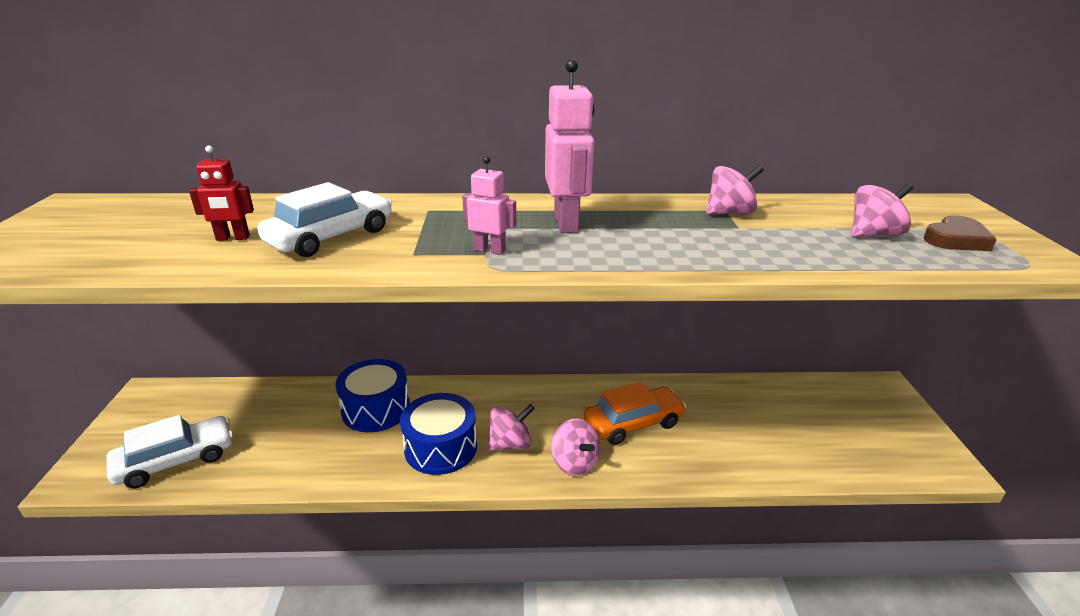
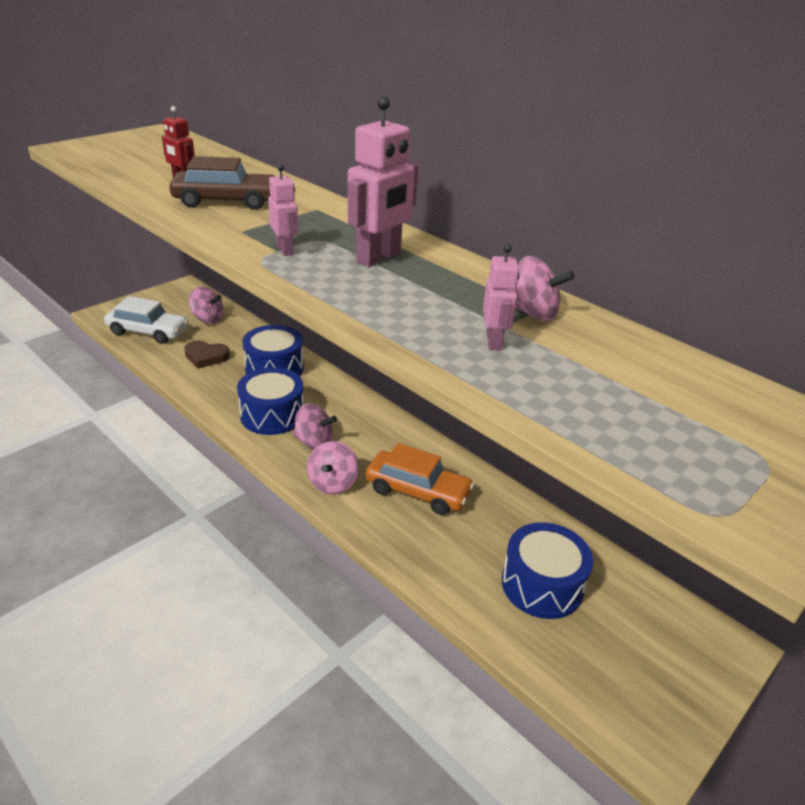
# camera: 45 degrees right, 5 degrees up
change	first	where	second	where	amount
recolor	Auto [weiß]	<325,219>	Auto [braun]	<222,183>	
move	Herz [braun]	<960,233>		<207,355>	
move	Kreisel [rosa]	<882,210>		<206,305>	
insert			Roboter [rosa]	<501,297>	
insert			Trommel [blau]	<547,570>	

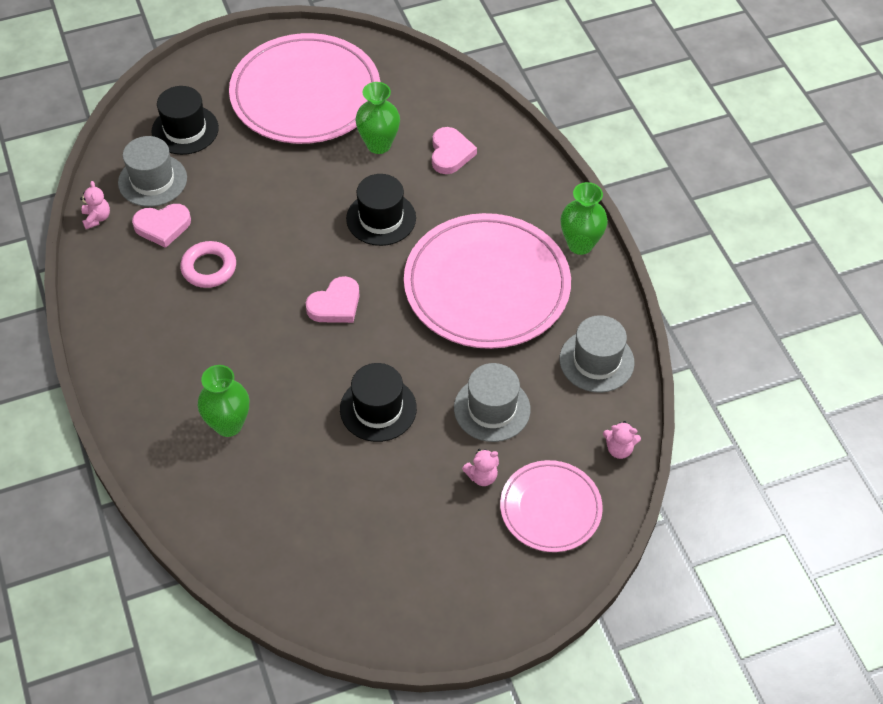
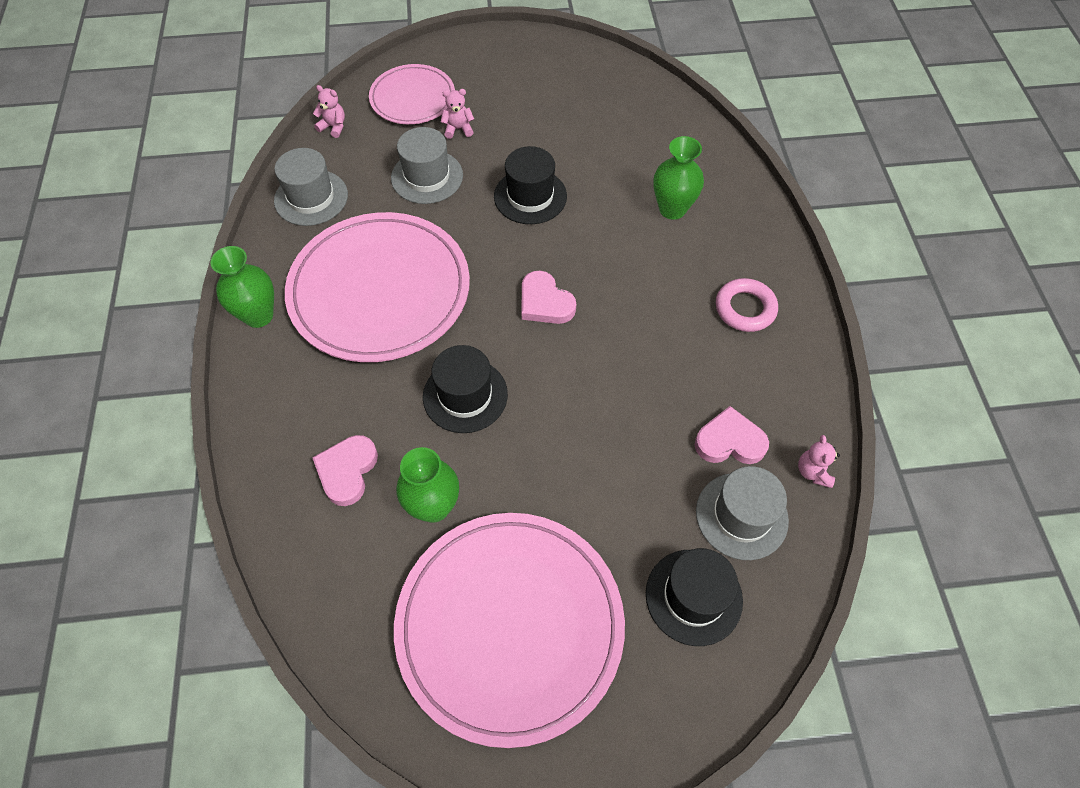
# camera: 165 degrees left, 5 degrees up
change	first	where	second	where	amount
rotate	Herz [rosa]	<333,299>		<549,297>	105 degrees counterclockwise
move	Ring [rosa]	<208,264>		<747,305>	

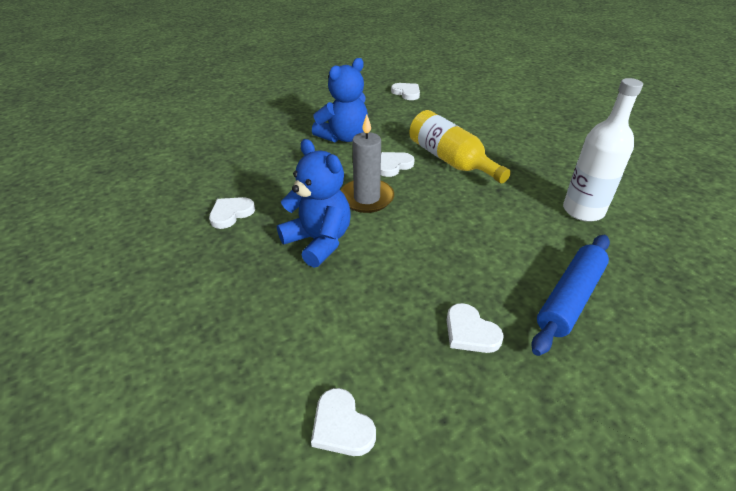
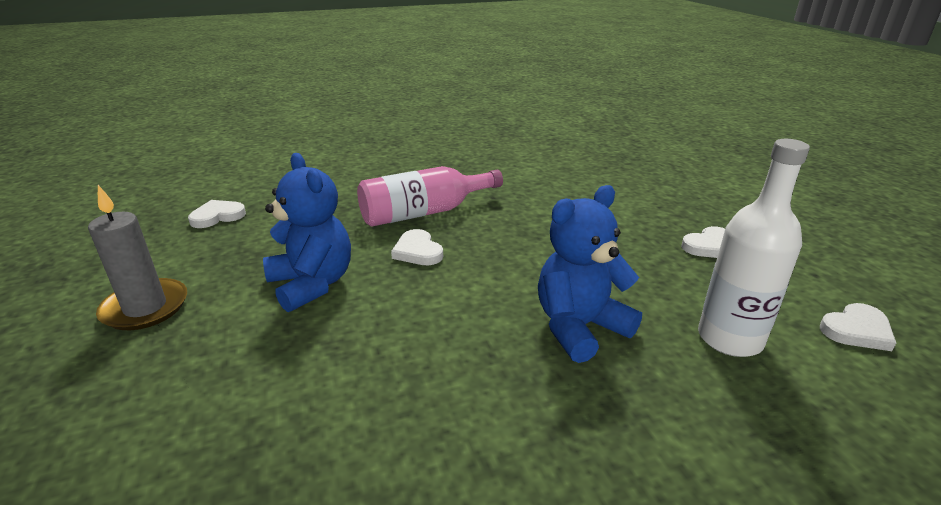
# camera: 80 degrees left, 10 degrees down
change	first	where	second	where	amount
move	Kerze [grau]	<367,163>		<137,257>	
recolor	Flasche [gelb]	<460,147>	Flasche [rosa]	<430,196>	
move	Flasche [weiß]	<603,150>		<754,248>	
delete	Herz [weiß]	<232,213>			
delete	Nudelholz [blau]	<570,295>			

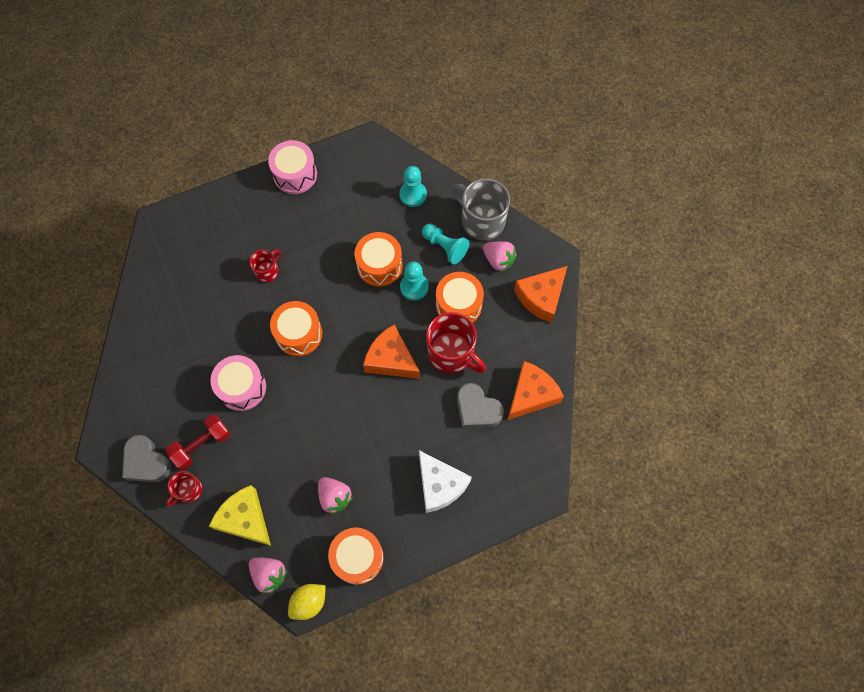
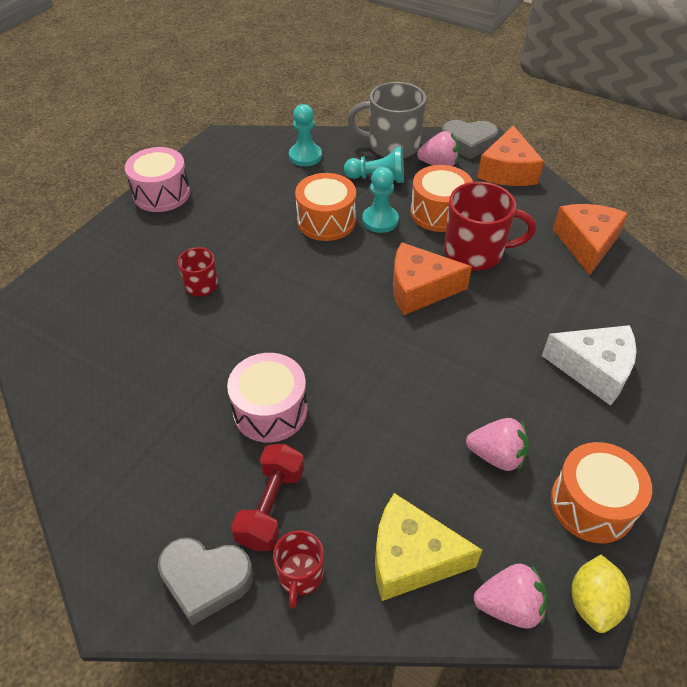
# camera: 35 degrees left, 20 degrees down
change	first	where	second	where	amount
move	Herz [grau]	<480,405>		<470,139>	
delete	Trommel [orange]	<296,328>			

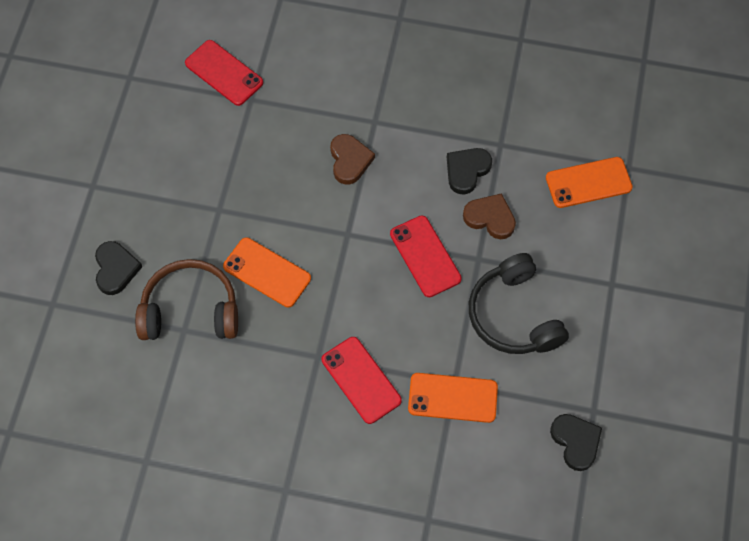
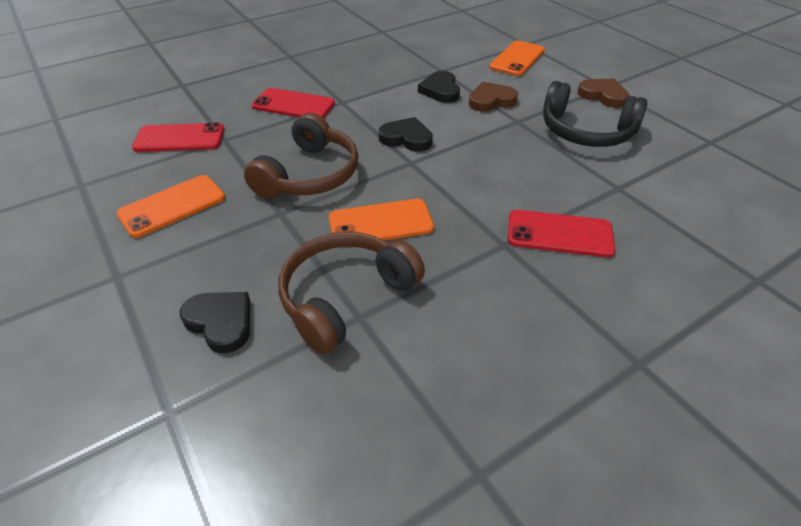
# camera: 45 degrees left, 20 degrees down
change	first	where	second	where	amount
move	Handy [orange]	<453,398>		<170,206>	
insert			Kopfhörer [braun]	<301,156>	
move	Handy [rot]	<426,256>		<293,103>	
move	Herz [schwarz]	<576,442>		<405,134>	
move	Herz [braun]	<352,159>		<603,93>	

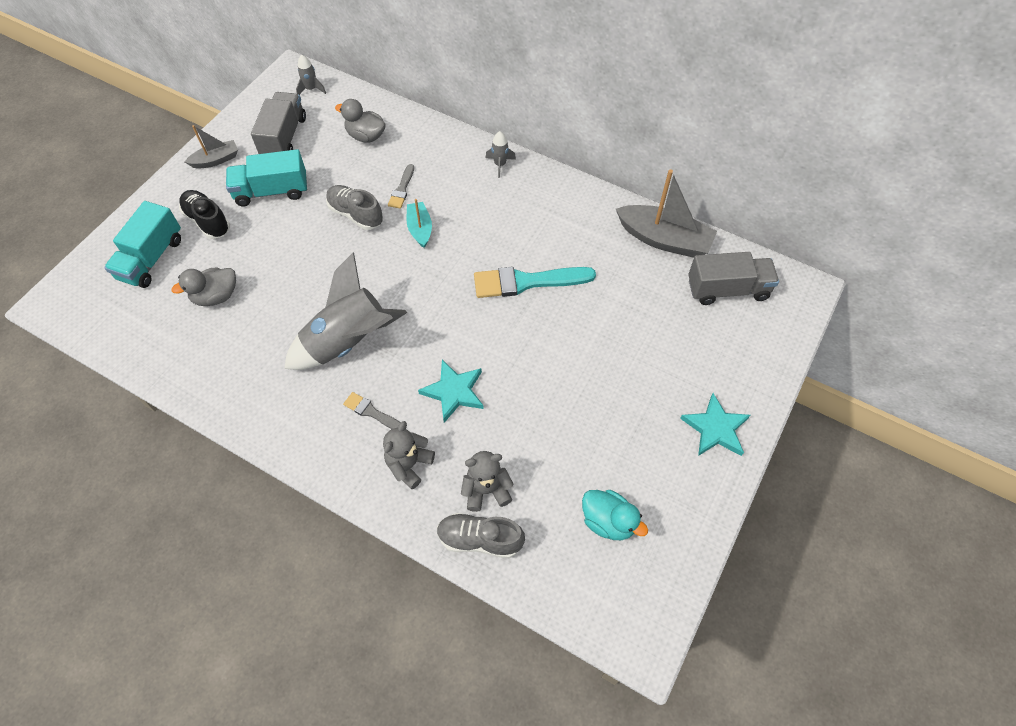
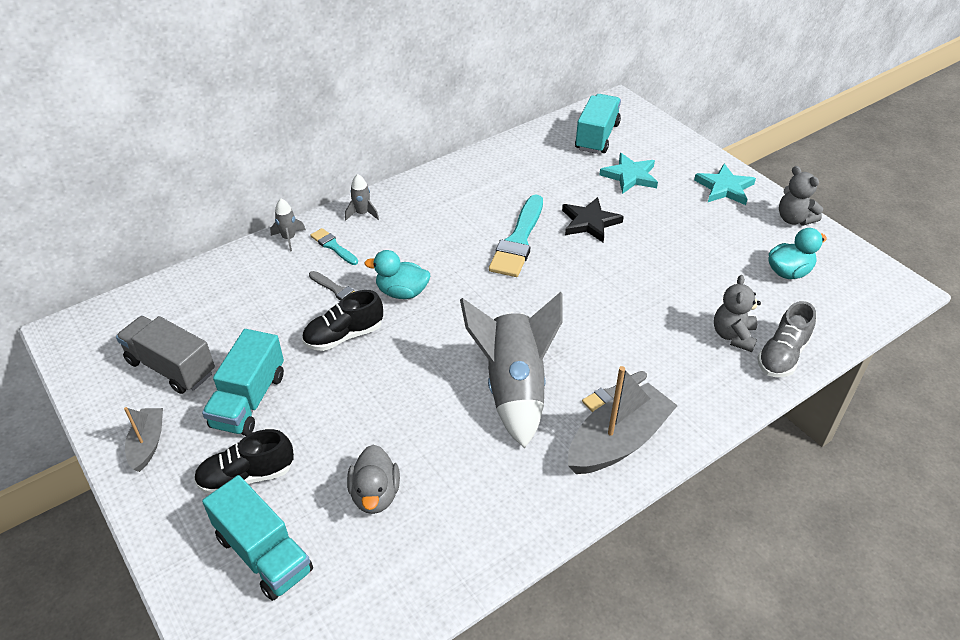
# camera: 65 degrees left, 15 degrees down
change	first	where	second	where	amount
move	Rakete [grau]	<311,74>		<288,225>	
recolor	Schuh [grau]	<354,207>	Schuh [schwarz]	<342,320>	
insert			Pinsel [türkis]	<334,246>	
replace	Boot [türkis]	<419,223>	Ente [türkis]	<397,274>	
insert			Stern [schwarz]	<593,220>	
move	Boot [grau]	<666,213>		<623,420>	
recolor	Lastwagen [grau]	<733,278>	Lastwagen [türkis]	<598,124>	
move	Stern [türkis]	<451,391>		<628,173>	
move	Teddybär [grau]	<409,455>		<801,195>	
delete	Ente [grau]	<360,120>			

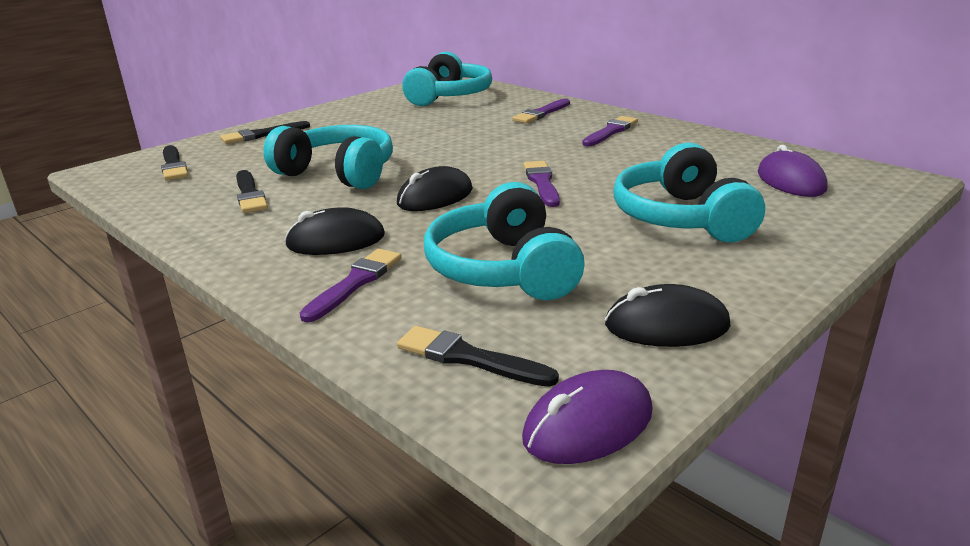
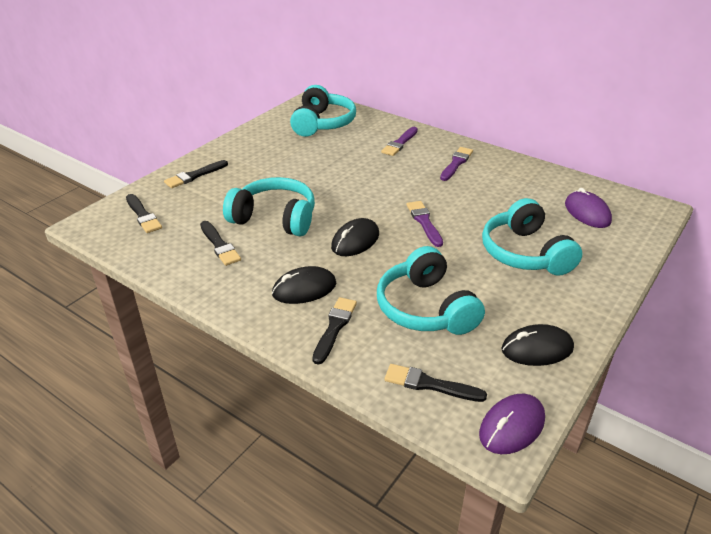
# camera: 10 degrees left, 10 degrees up
change	first	where	second	where	amount
recolor	Pinsel [lila]	<351,286>	Pinsel [schwarz]	<334,331>	

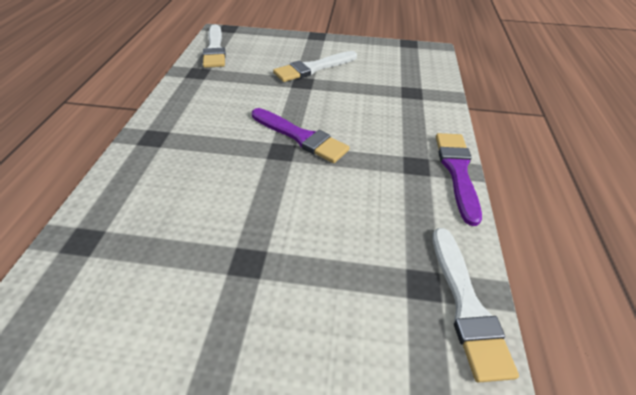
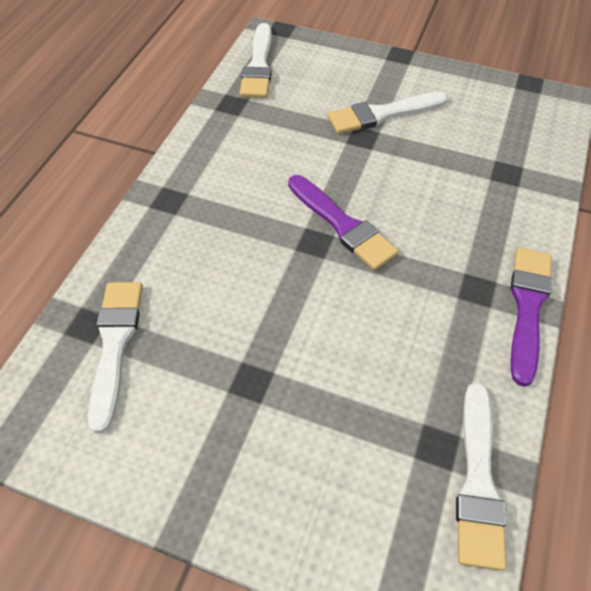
# camera: 15 degrees right, 10 degrees up
change	first	where	second	where	amount
insert			Pinsel [weiß]	<115,357>	

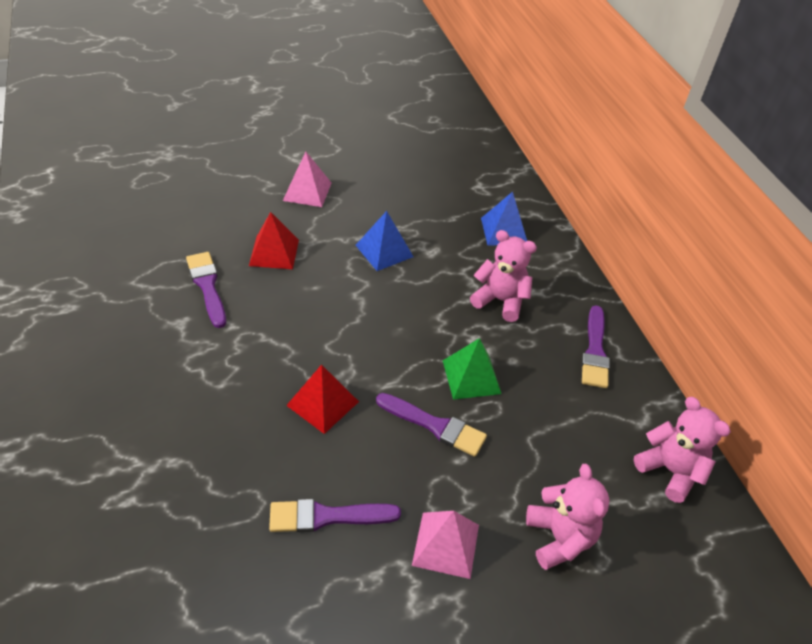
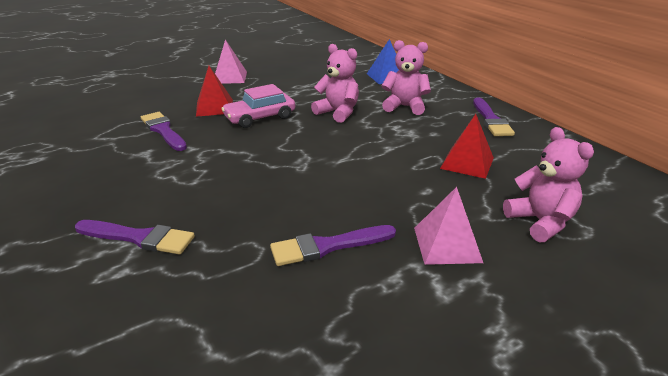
# camera: 10 degrees left, 15 degrees down
change	first	where	second	where	amount
move	Pinsel [lila]	<431,425>		<135,237>	
insert			Auto [rosa]	<258,106>	
move	Teddybär [rosa]	<682,450>		<335,83>	
move	Pyramide [rot]	<322,399>		<467,146>	
delete	Pyramide [blau]	<384,241>			
delete	Pyramide [grün]	<472,369>			

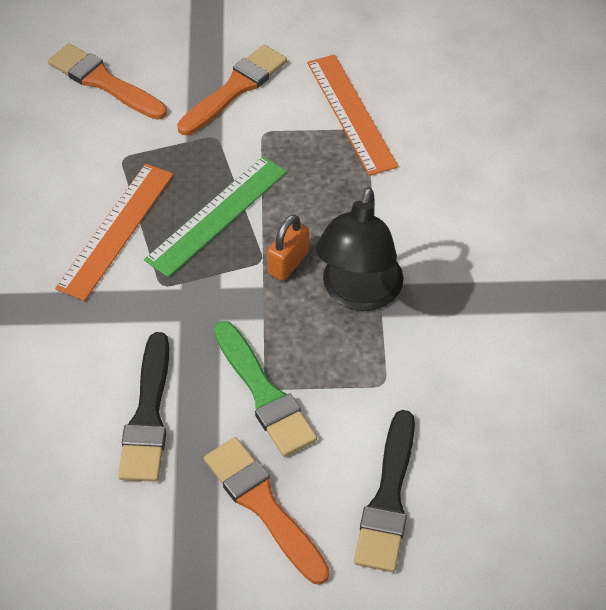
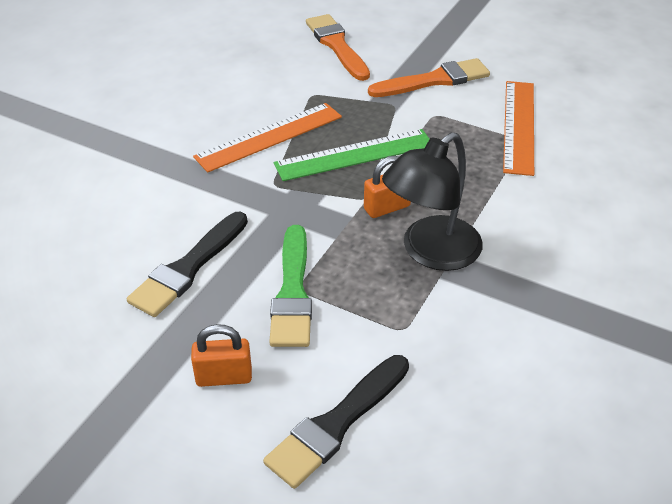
# camera: 30 degrees right, 10 degrees down
change	first	where	second	where	amount
replace	Pinsel [orange]	<267,511>	Vorhängeschloss [orange]	<221,355>	

